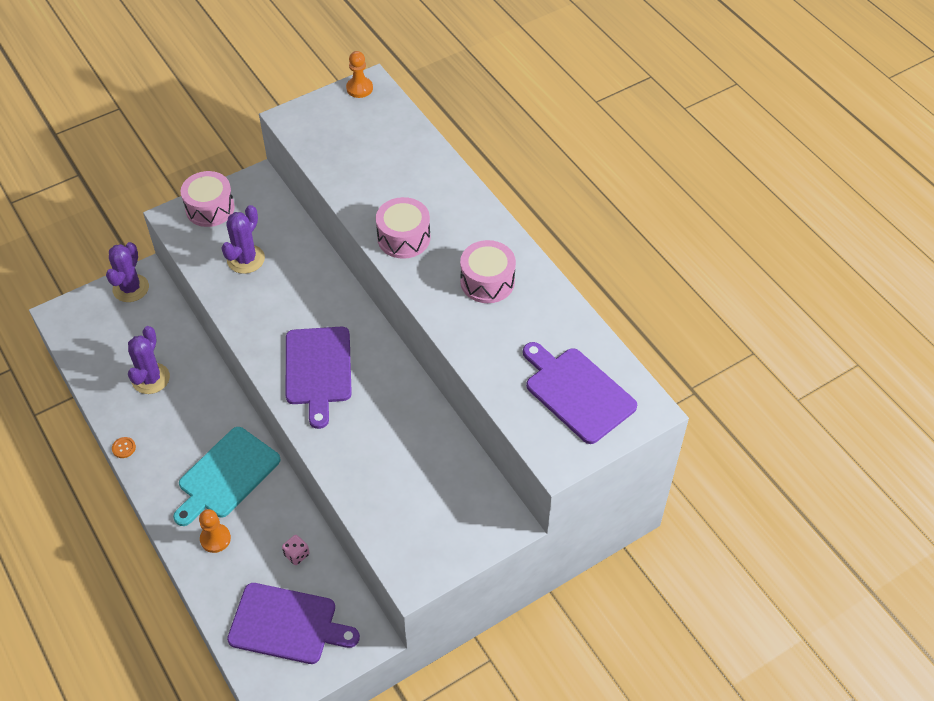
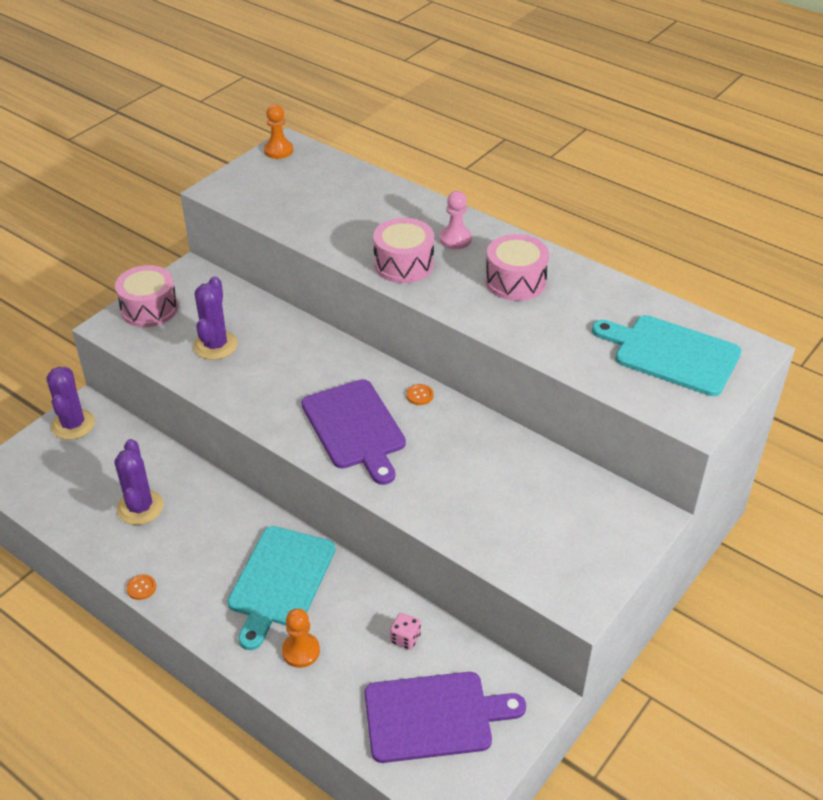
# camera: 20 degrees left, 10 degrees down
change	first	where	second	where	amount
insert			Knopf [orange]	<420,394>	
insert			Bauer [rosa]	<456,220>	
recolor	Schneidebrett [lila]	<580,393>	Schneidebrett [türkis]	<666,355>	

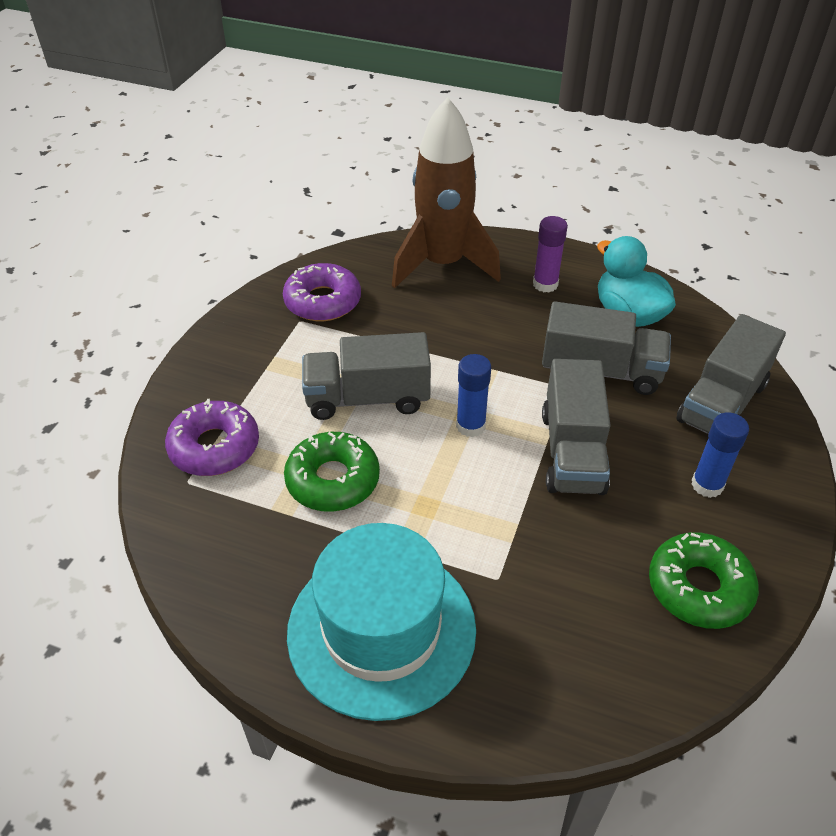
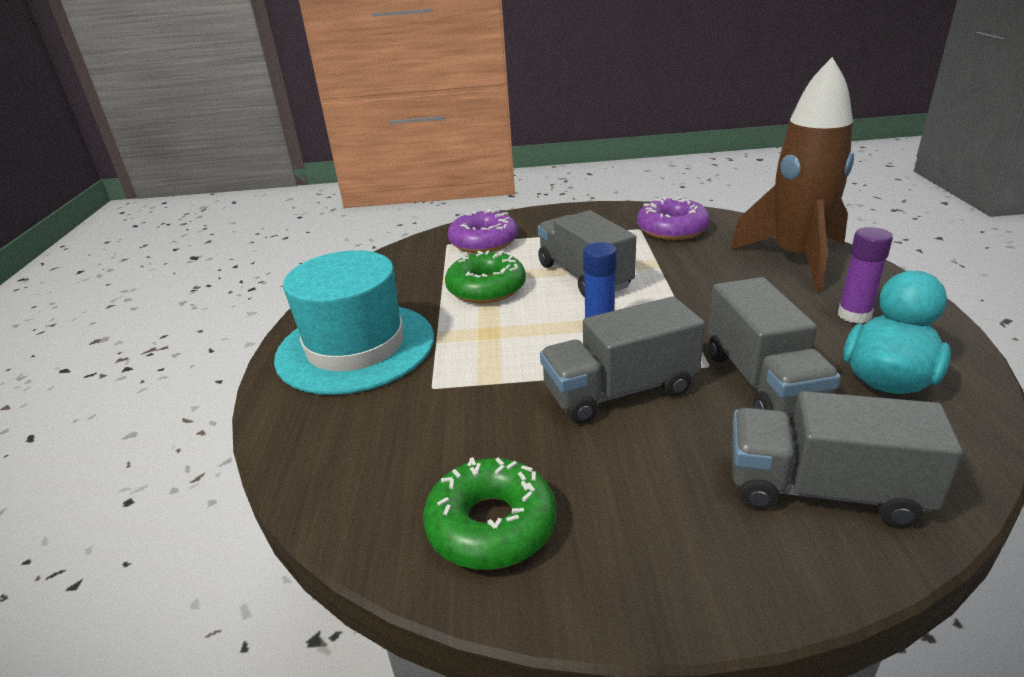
# camera: 70 degrees right, 15 degrees down
change	first	where	second	where	amount
delete	Klebestift [blau]	<720,455>			

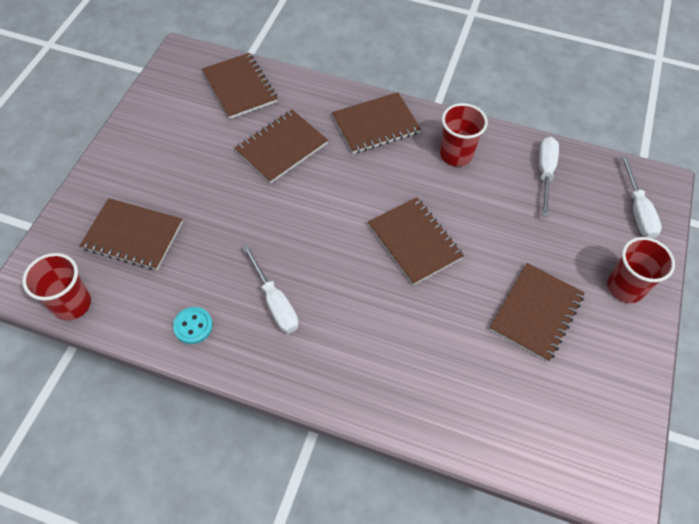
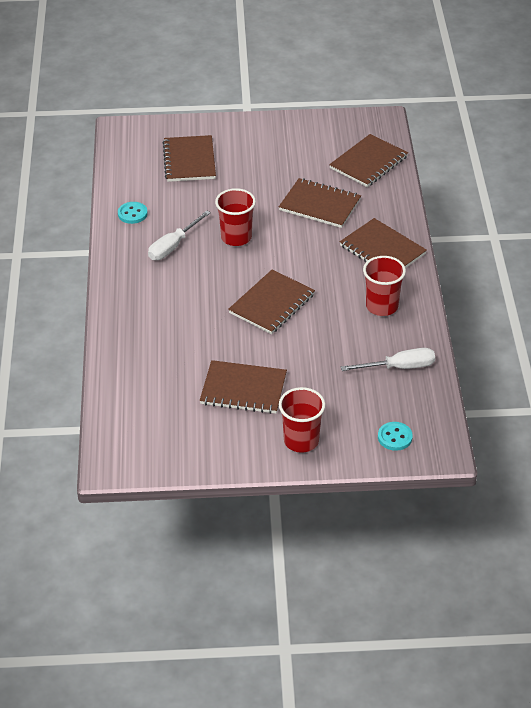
# camera: 70 degrees right, 15 degrees down
change	first	where	second	where	amount
move	Becher [rot]	<56,287>		<235,217>	
replace	Schraubenzieher [weiß]	<641,196>	Knopf [türkis]	<395,436>	

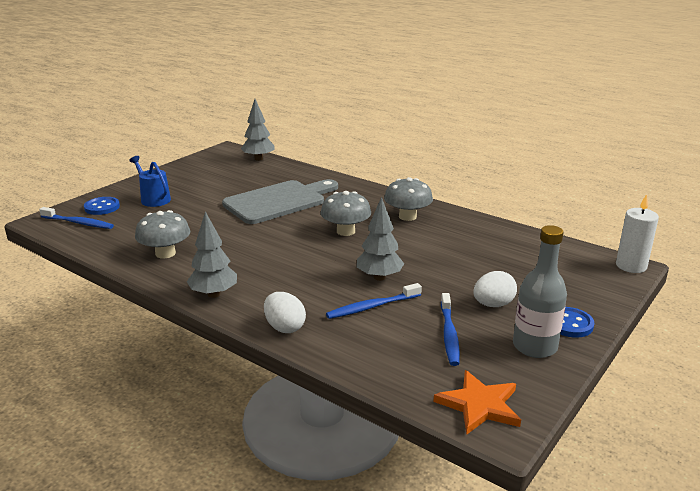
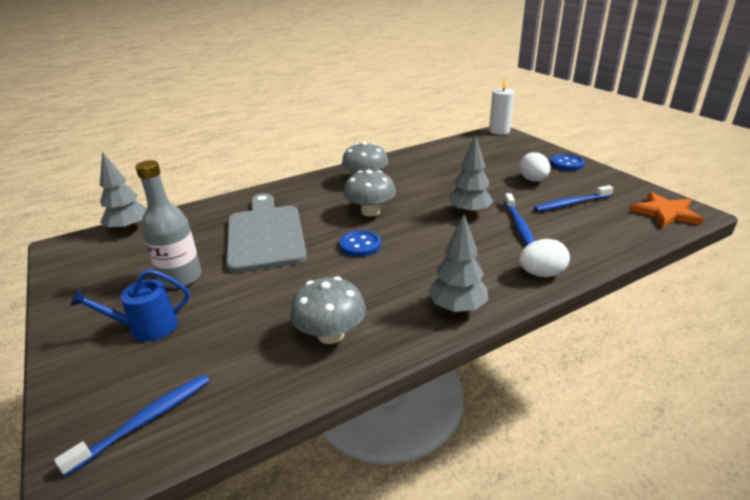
# camera: 65 degrees left, 5 degrees up
change	first	where	second	where	amount
move	Flasche [grau]	<540,291>		<169,224>	
move	Knopf [blau]	<102,206>		<360,243>	
rotate	Zahnbürste [blau]	<450,329>		<573,198>	135 degrees clockwise

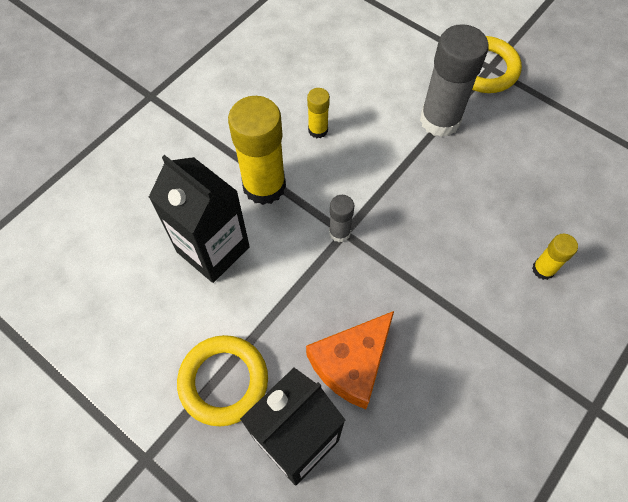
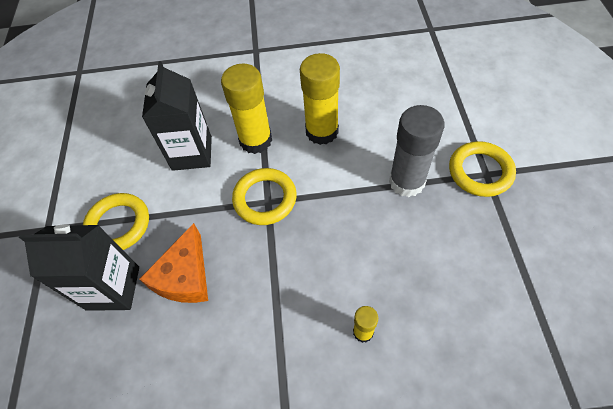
# camera: 50 degrees right, 5 degrees down
change	first	where	second	where	amount
rotate	Käse [orange]	<350,360>		<174,263>	75 degrees counterclockwise
replace	Klebestift [grau]	<342,218>	Ring [gelb]	<264,196>	
resize	Klebestift [gelb]	<318,113>		<320,99>	x2.05

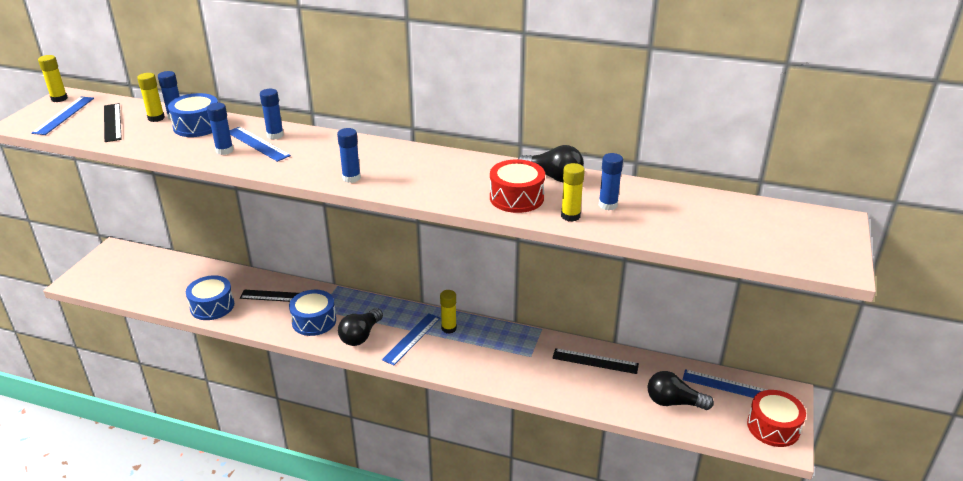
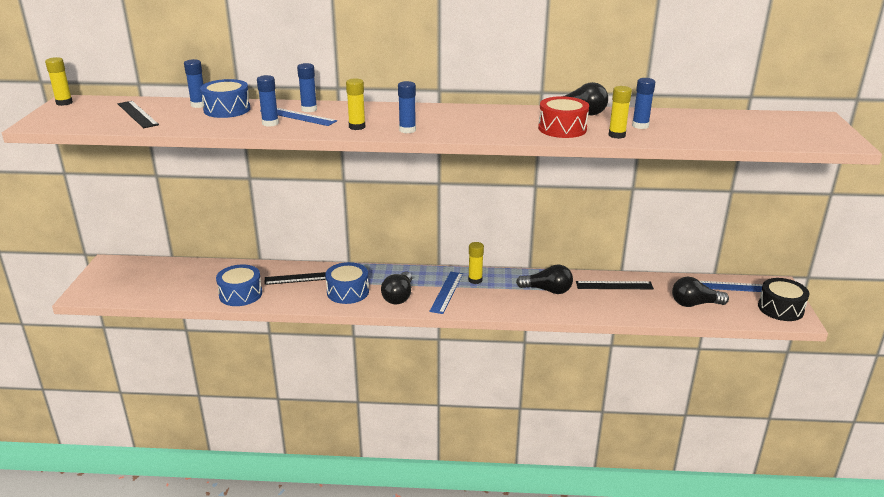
# camera: 15 degrees left, 5 degrees down
change	first	where	second	where	amount
move	Klebestift [gelb]	<151,97>		<355,104>	
insert			Glühbirne [schwarz]	<544,279>	
recolor	Trommel [rot]	<776,418>	Trommel [schwarz]	<783,299>	
delete	Lineal [blau]	<62,116>			

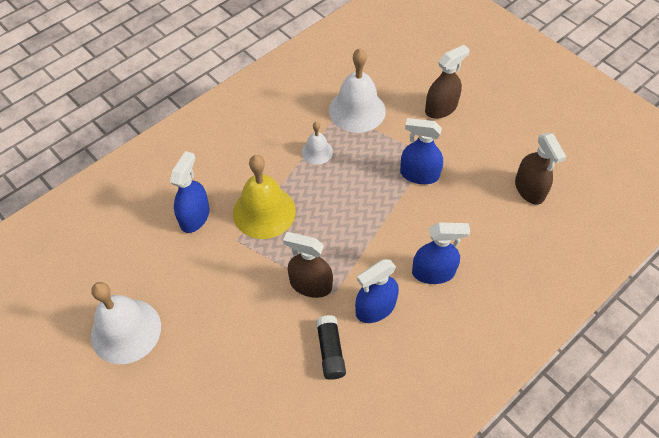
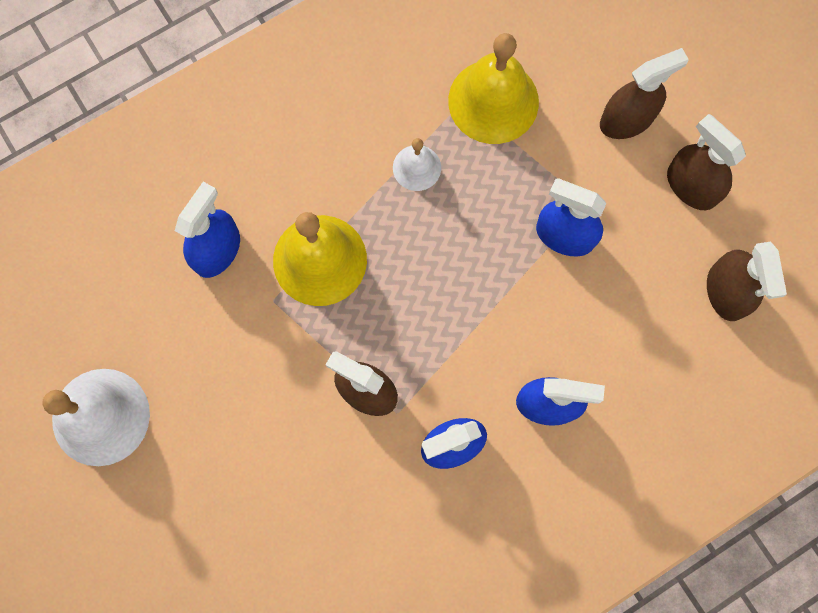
# camera: 10 degrees right, 20 degrees up
change	first	where	second	where	amount
recolor	Glocke [weiß]	<357,90>	Glocke [gelb]	<493,88>	
insert			Sprühflasche [braun]	<706,162>	
delete	Klebestift [schwarz]	<331,347>			

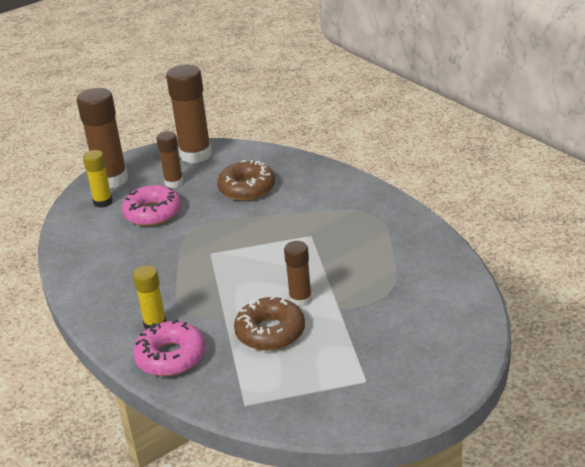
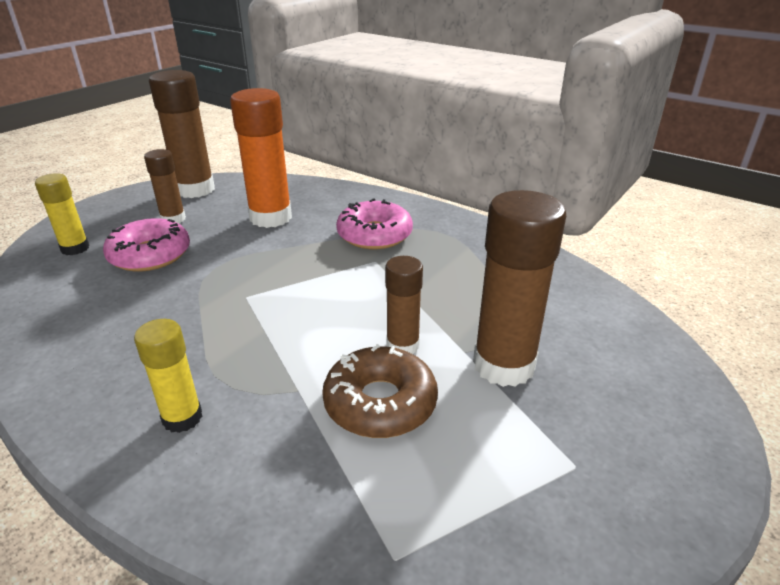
# camera: 20 degrees left, 0 degrees up
change	first	where	second	where	amount
replace	Donut [braun]	<246,180>	Klebestift [orange]	<261,158>	
move	Donut [rosa]	<169,348>		<374,223>	
move	Klebestift [braun]	<102,138>		<519,288>	

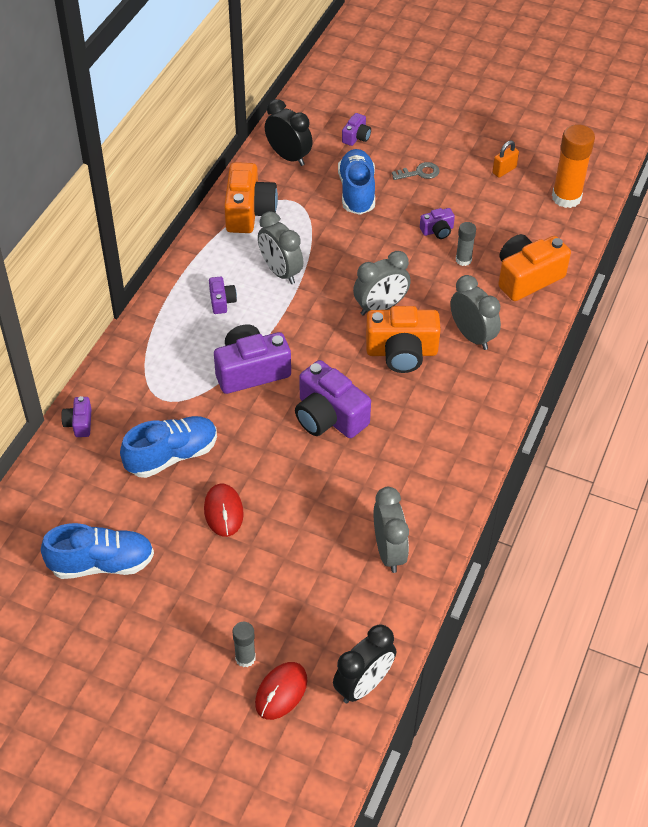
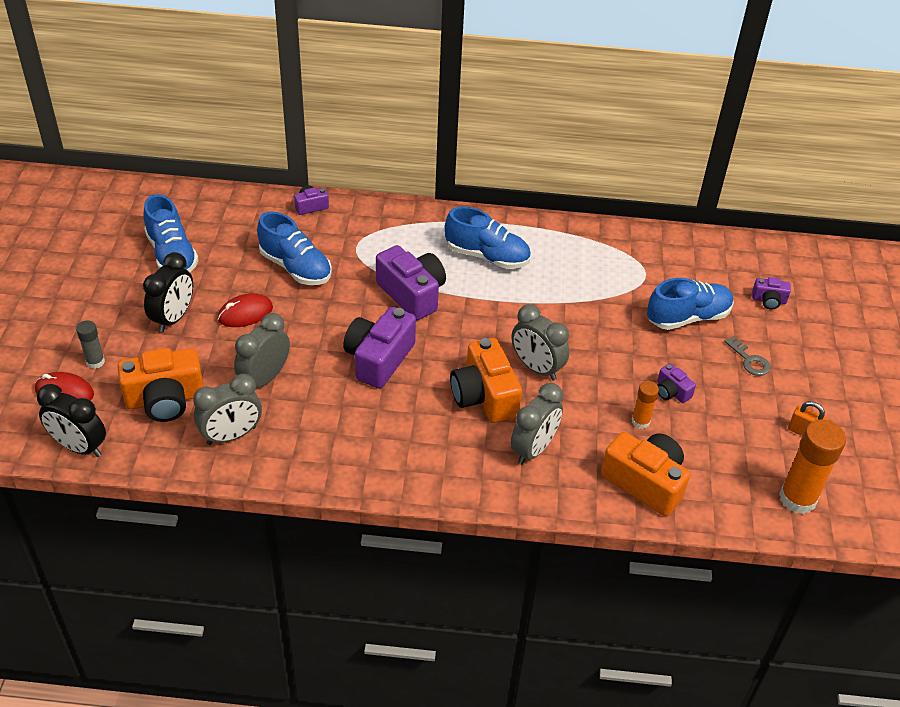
# camera: 70 degrees right, 5 degrees down
change	first	where	second	where	amount
move	Kamera [orange]	<251,197>		<161,385>	
move	Wecker [schwarz]	<289,132>		<168,292>	
move	Wecker [grau]	<280,247>		<262,350>	
replace	Kamera [lila]	<223,295>	Schuh [blau]	<488,237>	
recolor	Klebestift [grau]	<466,244>	Klebestift [orange]	<645,405>	

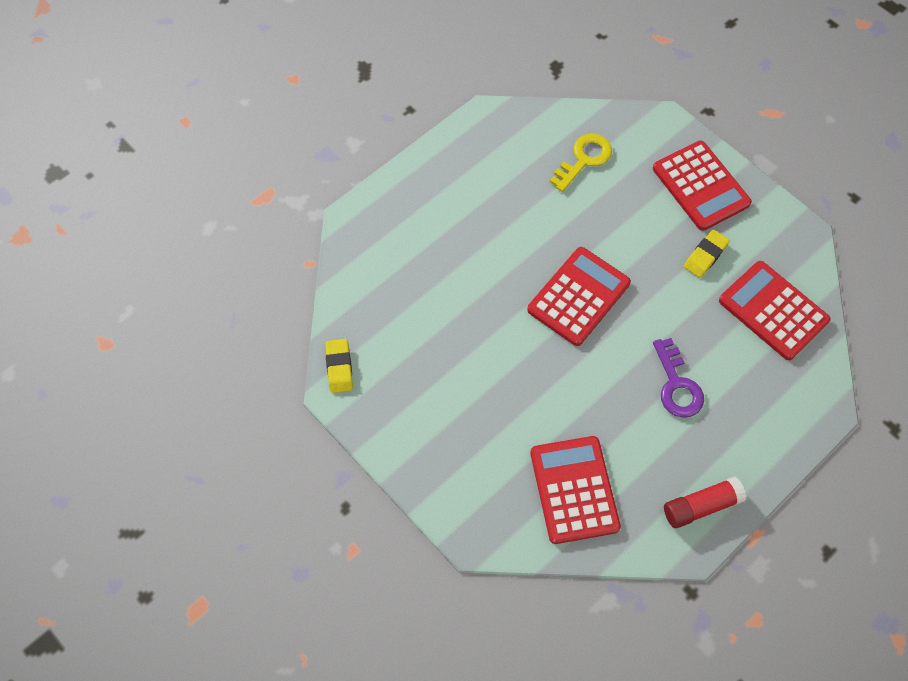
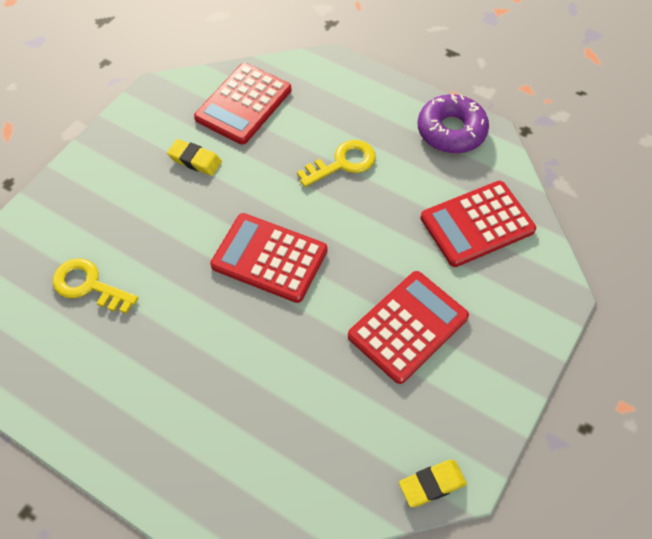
# camera: 105 degrees left, 5 degrees down
change	first	where	second	where	amount
recolor	Schlüssel [lila]	<678,378>	Schlüssel [gelb]	<336,163>	
move	Taschenrechner [rot]	<702,185>		<408,327>	
replace	Klebestift [rot]	<705,502>	Donut [lila]	<453,124>	

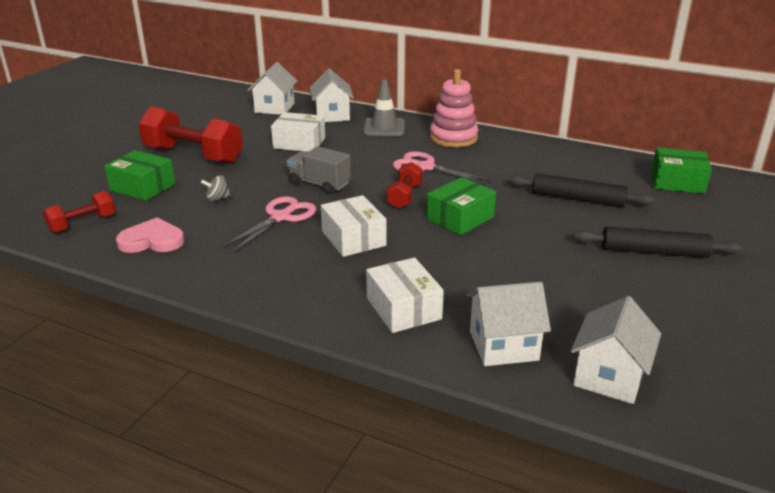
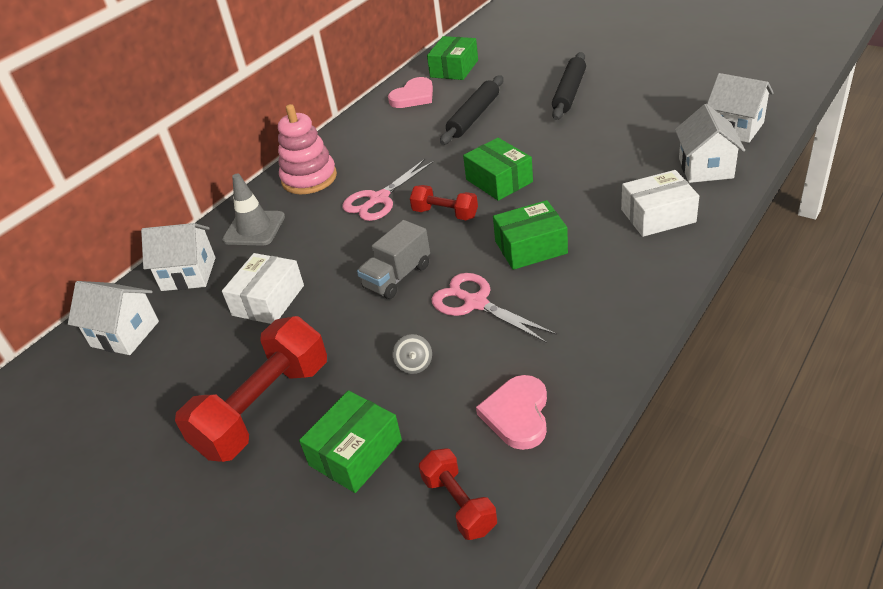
# camera: 75 degrees left, 10 degrees up
change	first	where	second	where	amount
insert			Herz [rosa]	<410,92>	
recolor	Schachtel [weiß]	<353,226>	Schachtel [grün]	<530,235>	

